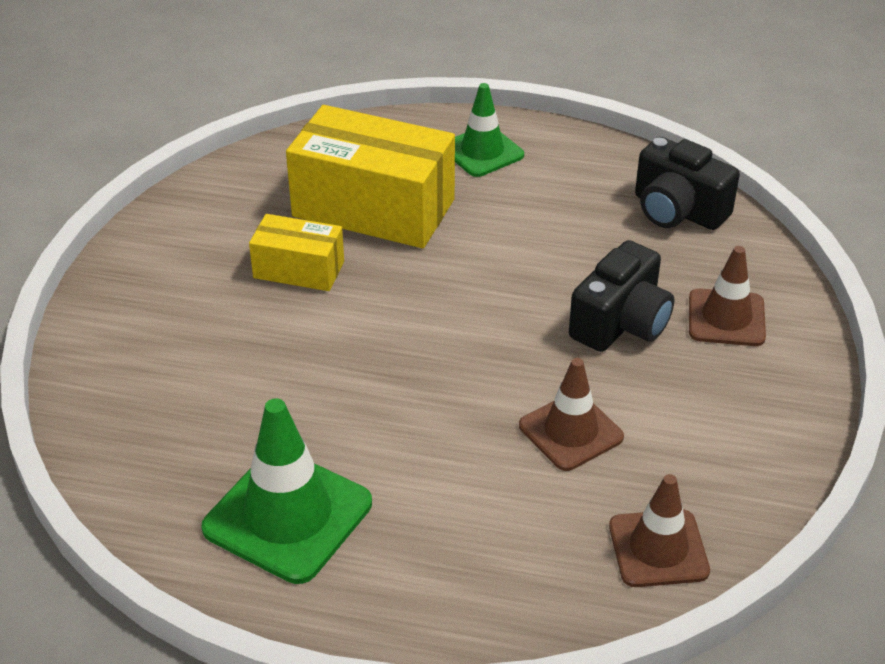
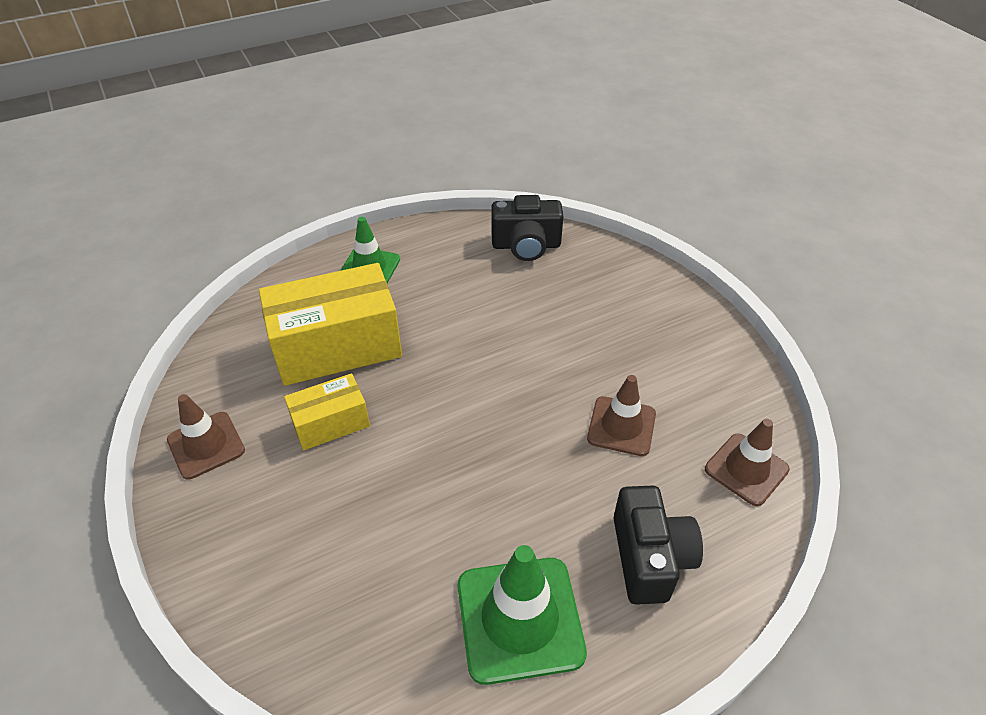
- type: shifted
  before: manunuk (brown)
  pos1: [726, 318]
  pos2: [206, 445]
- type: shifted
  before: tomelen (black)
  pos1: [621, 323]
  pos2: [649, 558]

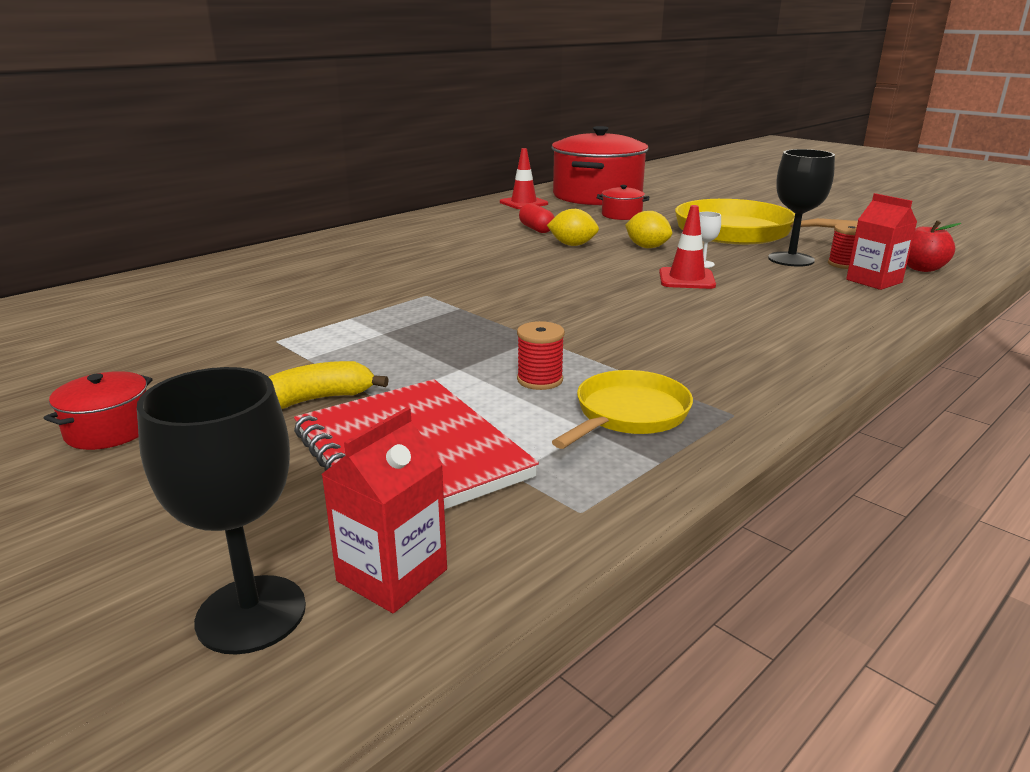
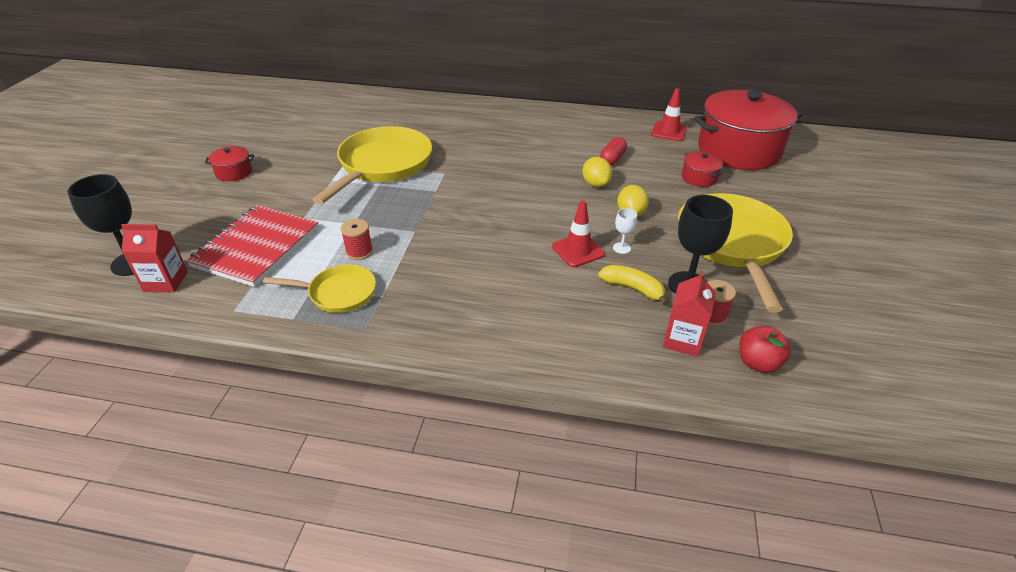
- type: new
  after: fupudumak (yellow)
  pos2: [382, 165]
- type: shifted
  before: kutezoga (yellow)
  pos1: [319, 399]
  pos2: [632, 289]

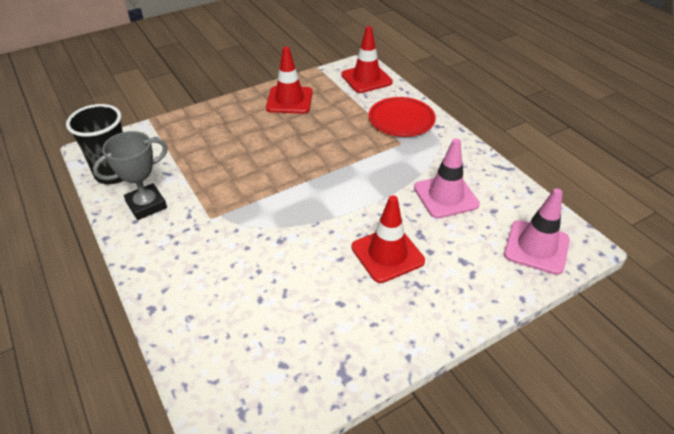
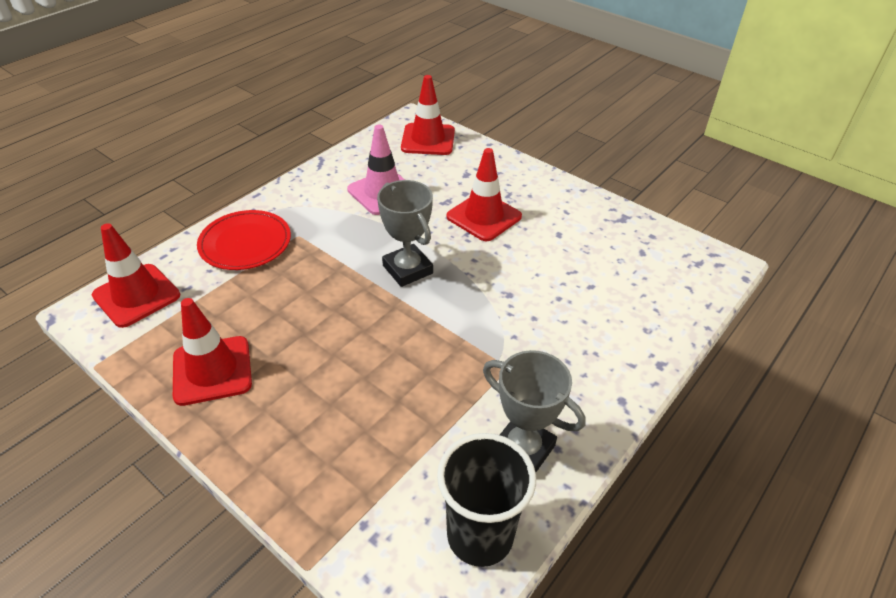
- type: new
  after: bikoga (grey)
  pos2: [407, 269]
- type: repainted
  before: manunuk (pink)
  after: manunuk (red)
  pos1: [536, 247]
  pos2: [428, 140]

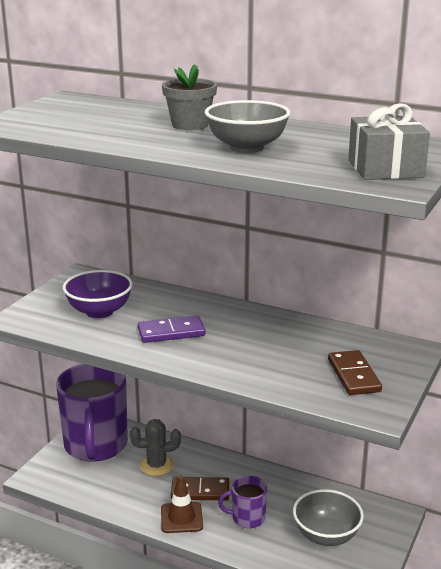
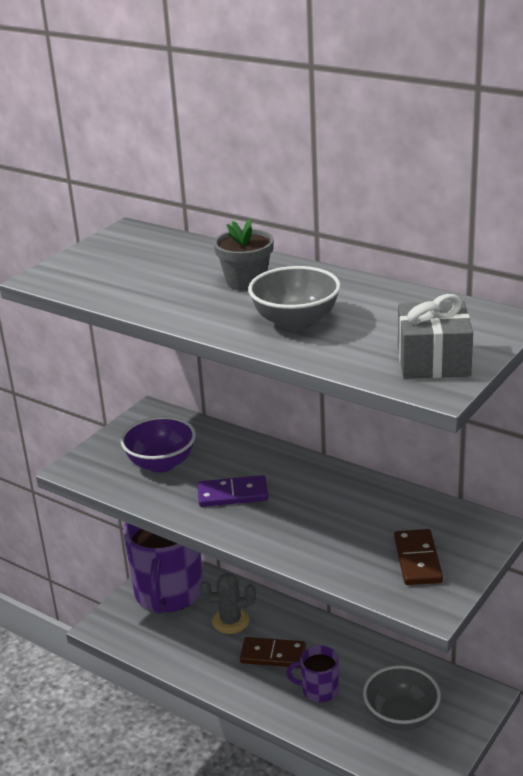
- type: gone
  before: manunuk (brown)
  pos1: [181, 518]

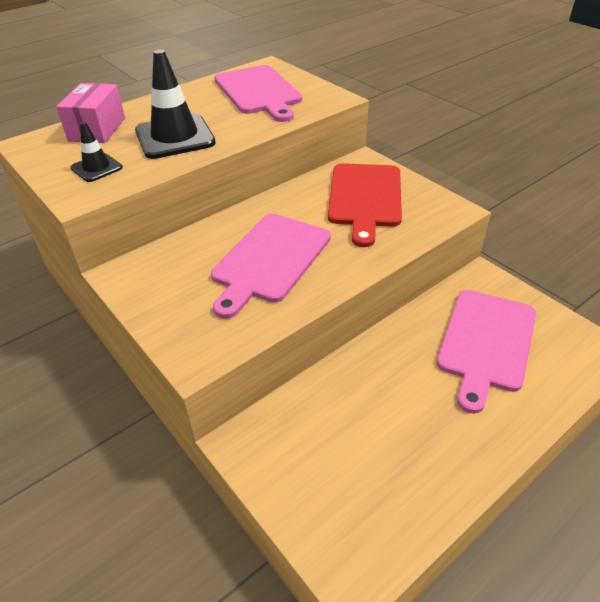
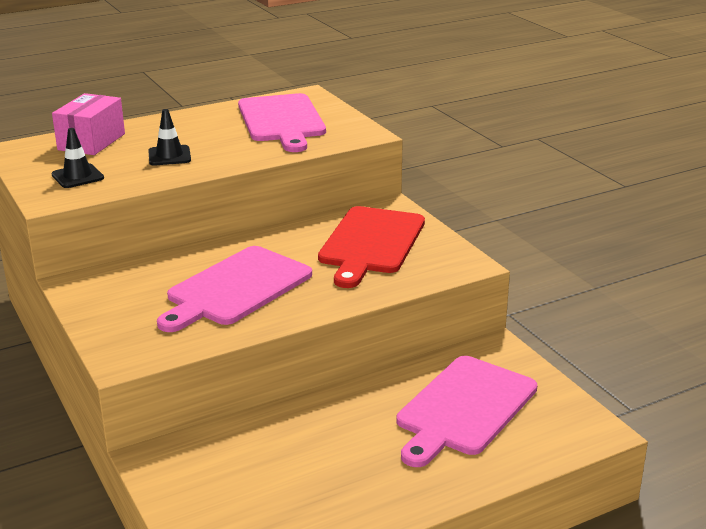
- type: scaled
  before: manunuk (black)
  pos1: [175, 137]
  pos2: [169, 156]
  scale: 0.53

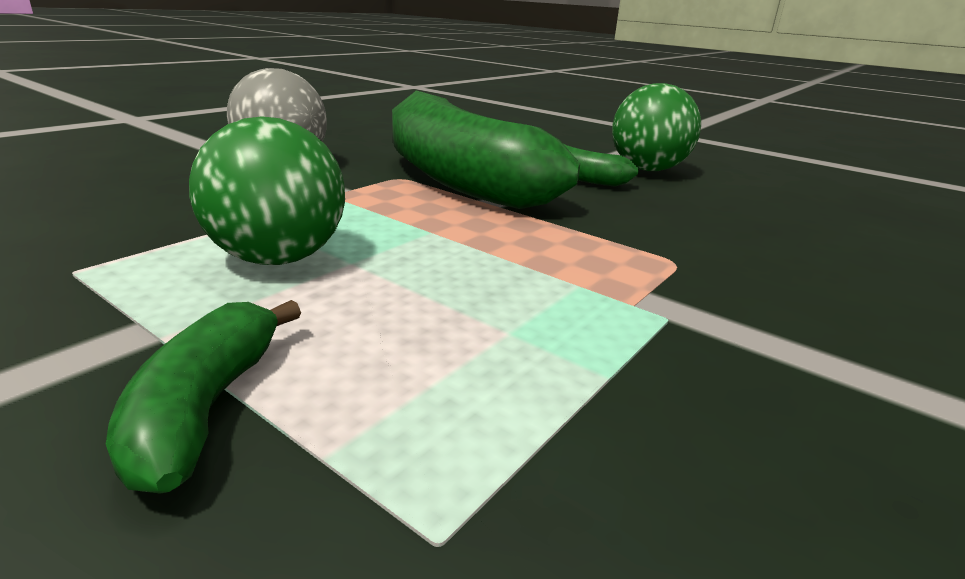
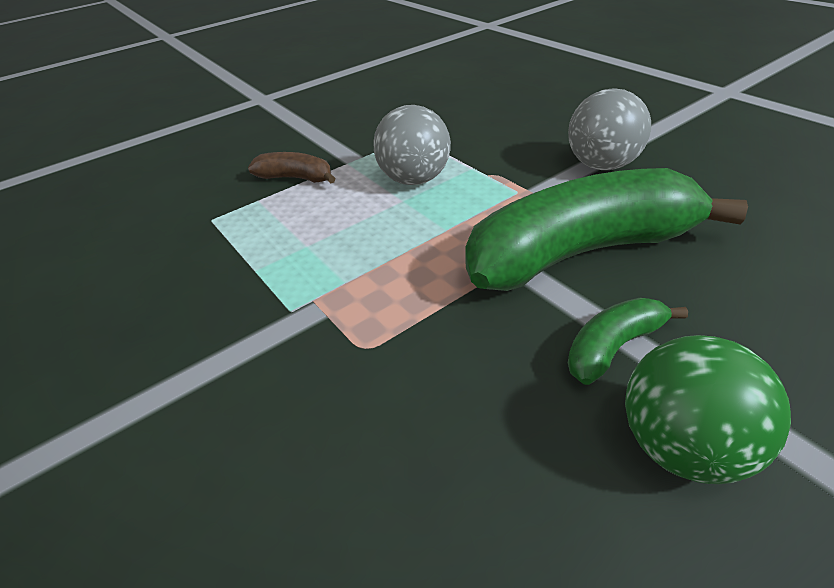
- type: repainted
  before: kutezoga (green)
  after: kutezoga (brown)
  pos1: [206, 408]
  pos2: [296, 178]
- type: repainted
  before: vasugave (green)
  after: vasugave (grey)
  pos1: [278, 258]
  pos2: [414, 179]

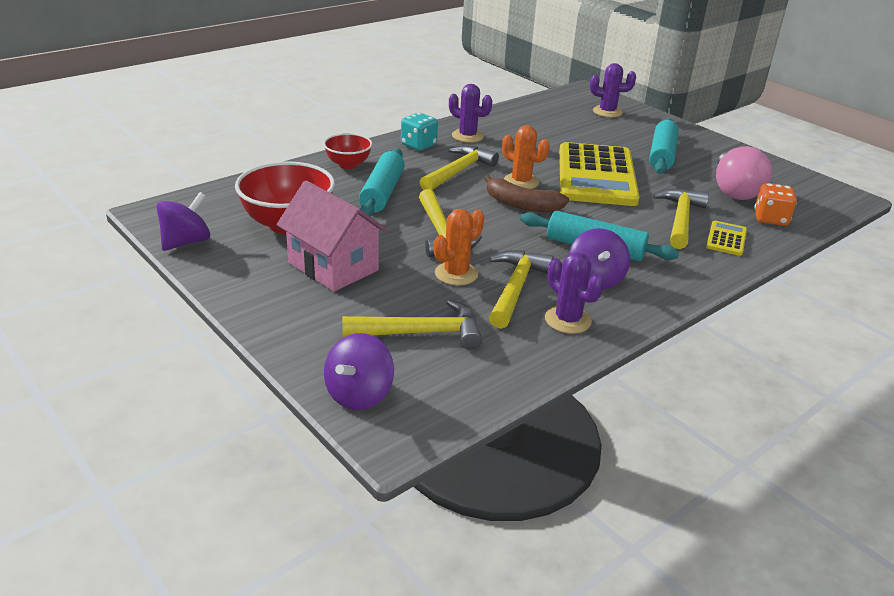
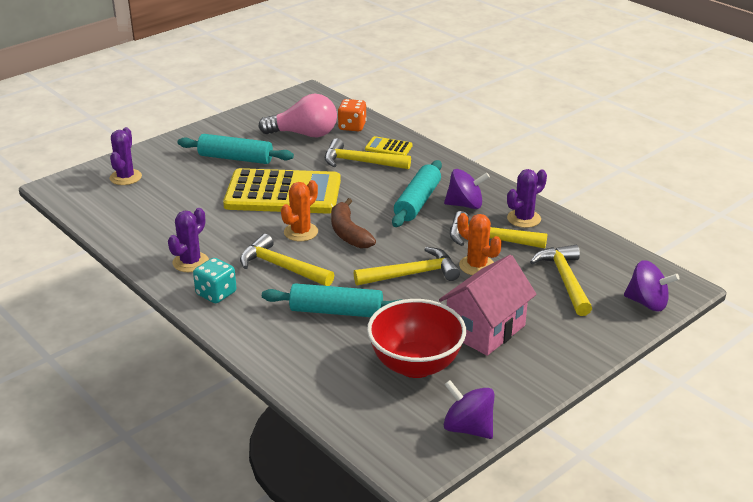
- type: rotated
  before: kutezoga (brown)
  pos1: [521, 205]
  pos2: [348, 233]
  turn: 135
- type: gone
  before: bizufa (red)
  pos1: [348, 164]

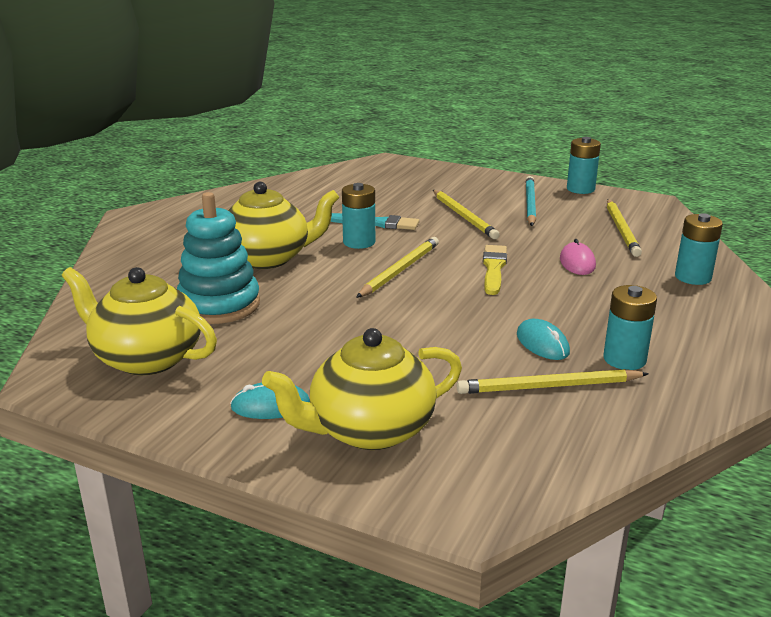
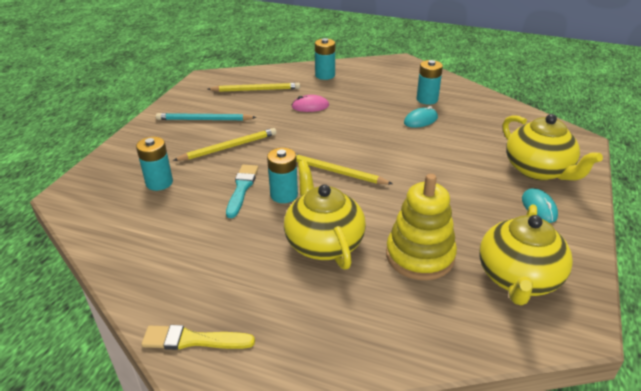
- type: shifted
  before: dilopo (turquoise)
  pos1: [580, 189]
  pos2: [159, 183]
- type: shifted
  before: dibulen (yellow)
  pos1: [494, 268]
  pos2: [193, 340]
- type: repainted
  before: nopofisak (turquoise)
  after: nopofisak (yellow)
  pos1: [219, 305]
  pos2: [420, 256]
- type: gone
  before: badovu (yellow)
  pos1: [548, 387]

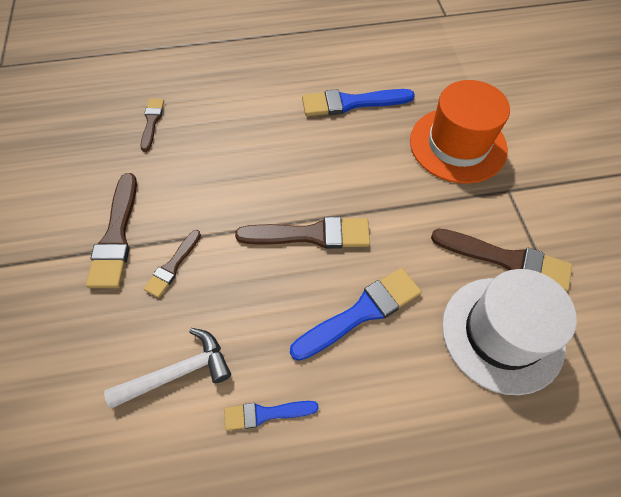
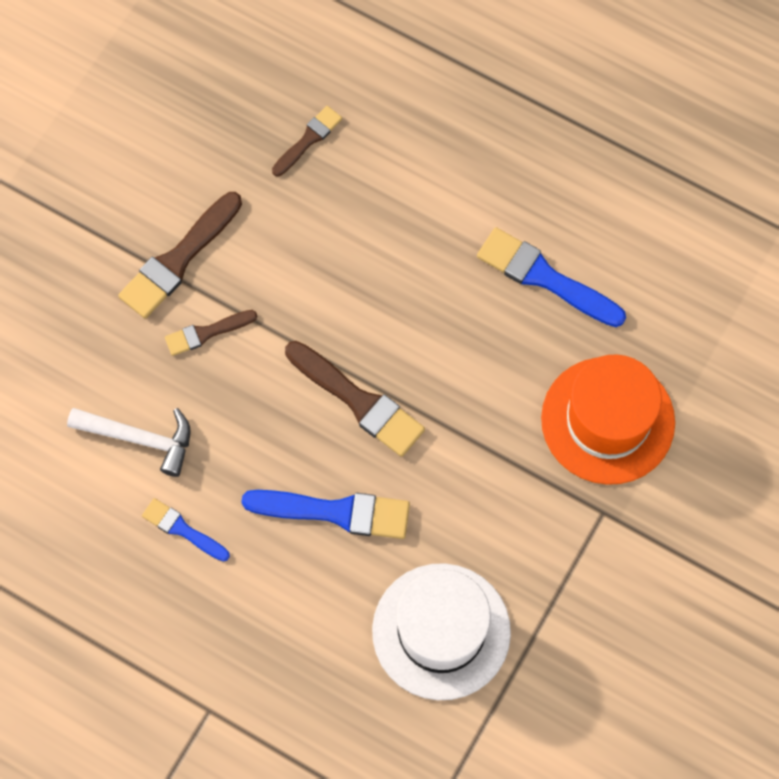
- type: gone
  before: dibulen (brown)
  pos1: [506, 260]

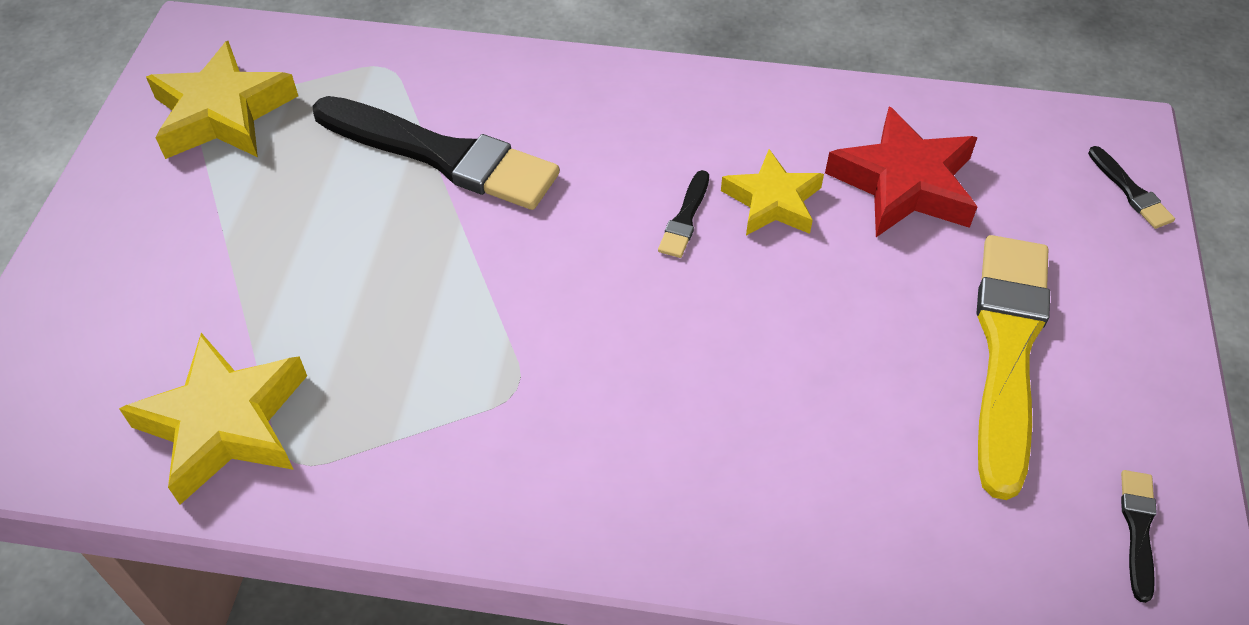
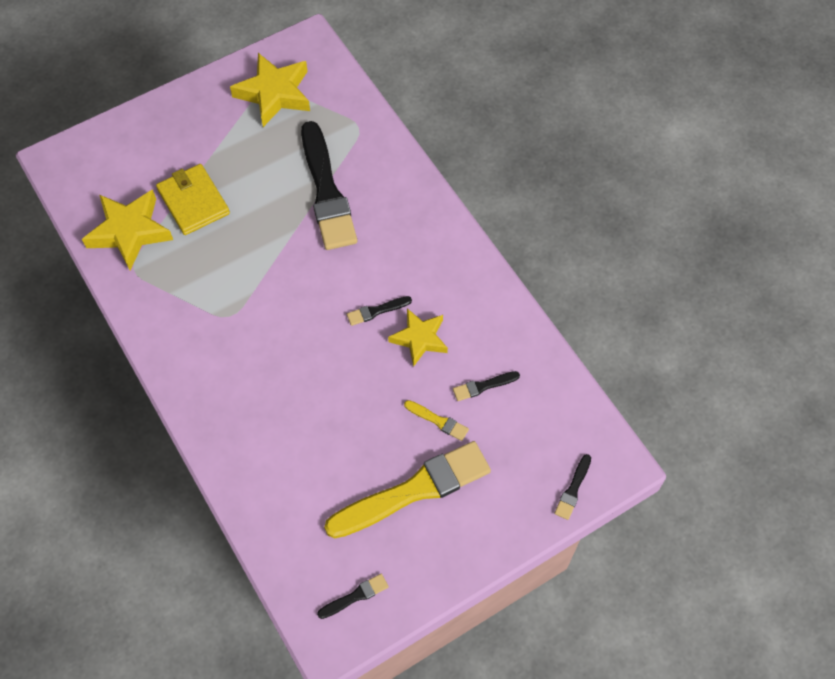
- type: new
  after: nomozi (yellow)
  pos2: [193, 201]
- type: new
  after: dibulen (yellow)
  pos2: [438, 421]
- type: swapped
  before: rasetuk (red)
  after: dibulen (black)
  pos1: [904, 183]
  pos2: [483, 386]

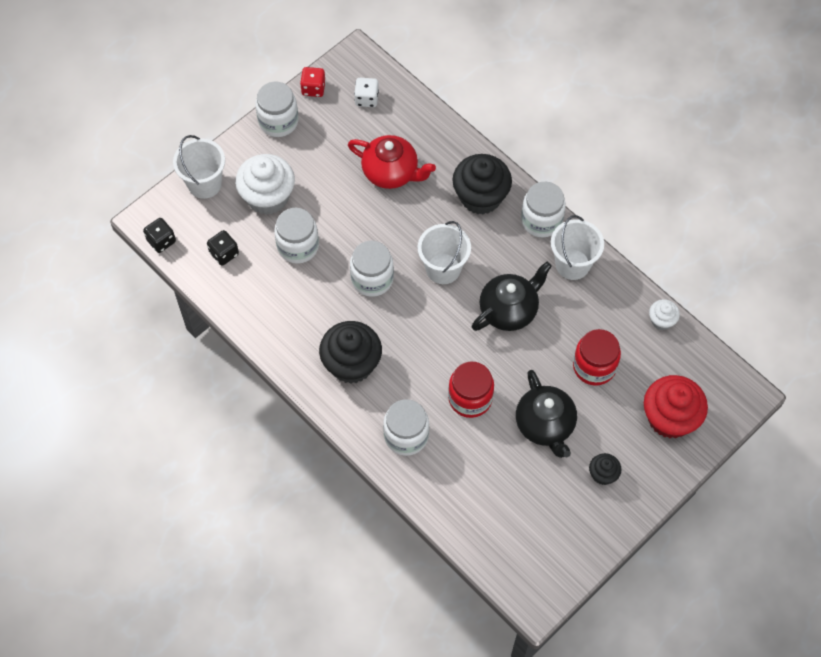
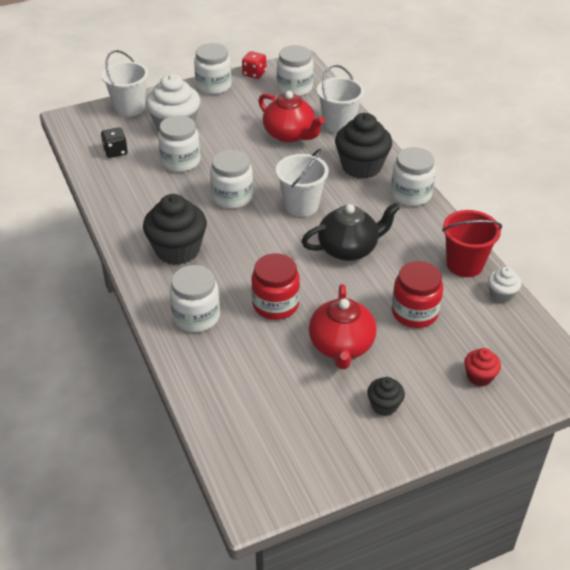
- type: swapped
  before: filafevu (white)
  after: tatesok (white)
  pos1: [366, 99]
  pos2: [294, 88]
- type: repainted
  before: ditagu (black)
  after: ditagu (red)
  pos1: [545, 425]
  pos2: [341, 346]
- type: shifted
  before: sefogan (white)
  pos1: [572, 264]
  pos2: [338, 124]
- type: new
  after: sefogan (red)
  pos2: [464, 264]
- type: scaled
  before: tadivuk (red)
  pos1: [670, 418]
  pos2: [479, 376]
  scale: 0.5
- type: gone
  before: filafevu (black)
  pos1: [161, 241]

